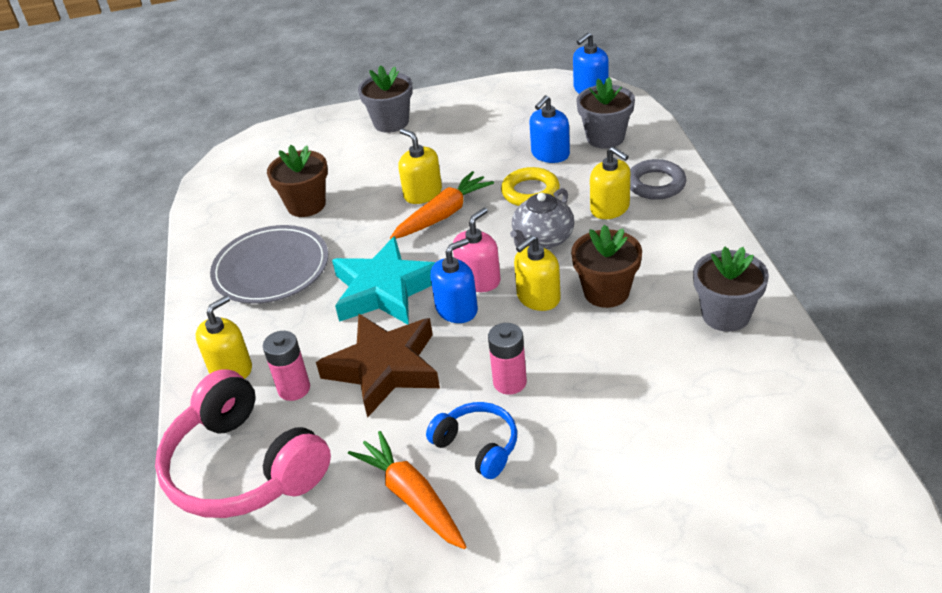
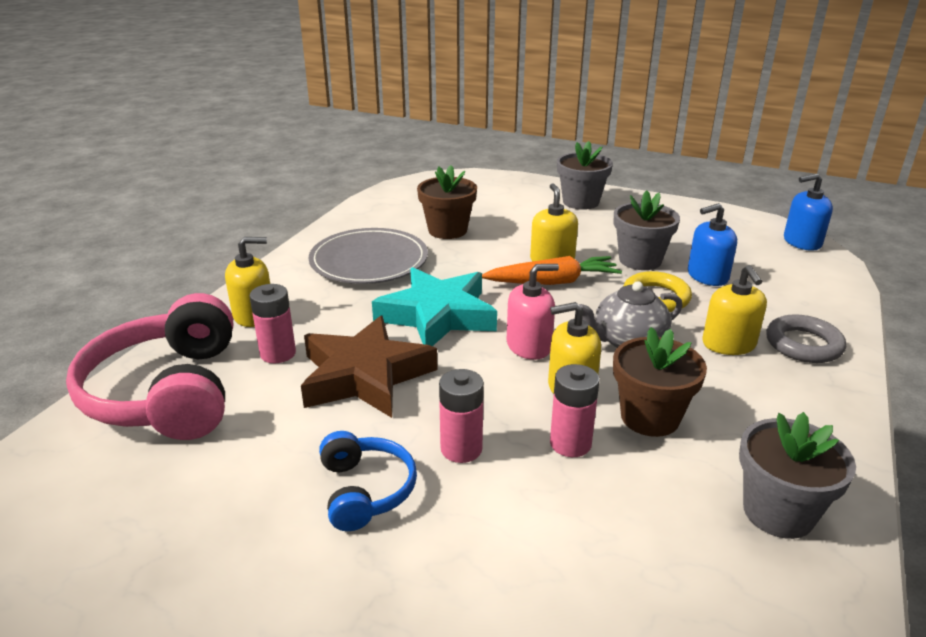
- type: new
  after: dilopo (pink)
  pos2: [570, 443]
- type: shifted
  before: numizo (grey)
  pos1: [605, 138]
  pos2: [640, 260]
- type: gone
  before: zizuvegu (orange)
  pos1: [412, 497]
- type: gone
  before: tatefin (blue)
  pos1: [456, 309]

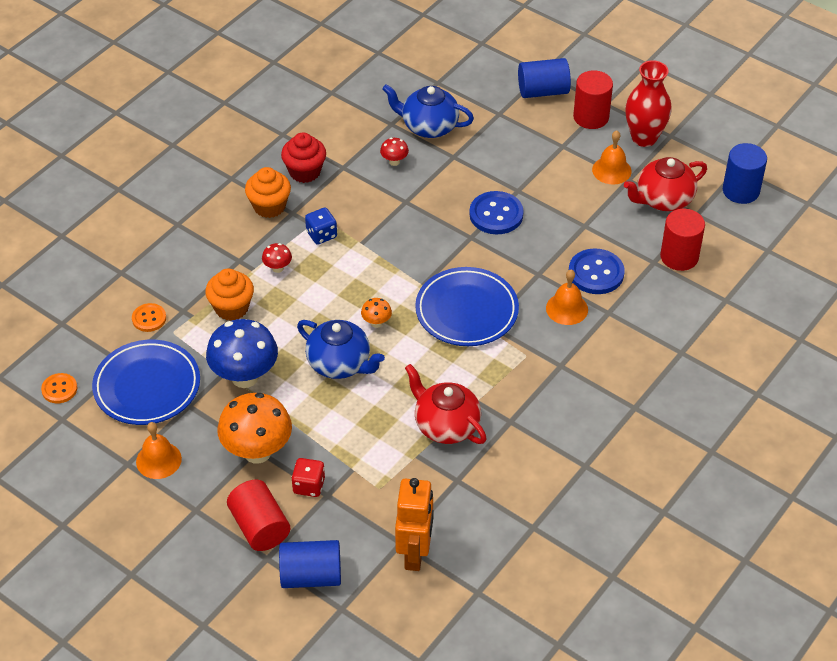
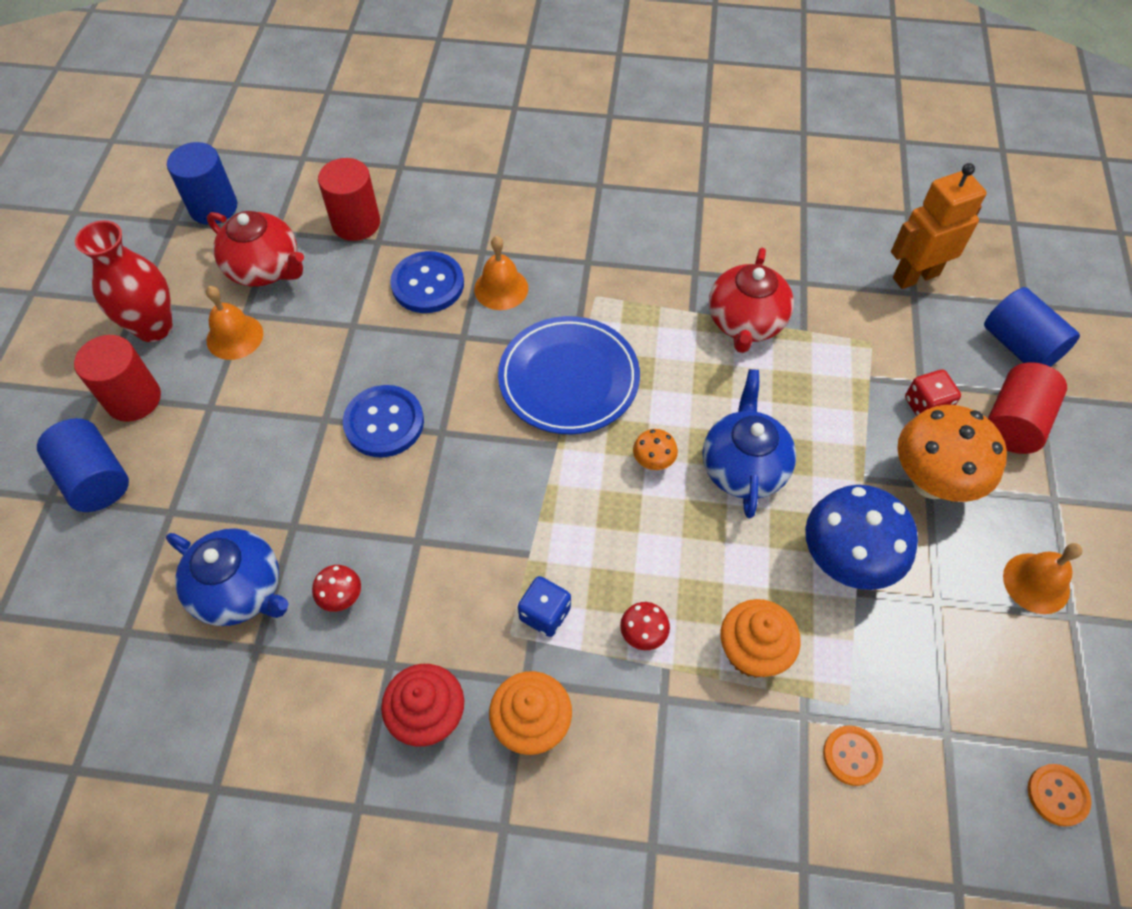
- type: rotated
  before: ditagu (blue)
  pos1: [429, 127]
  pos2: [240, 590]
  turn: -45
- type: gone
  before: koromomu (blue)
  pos1: [147, 386]

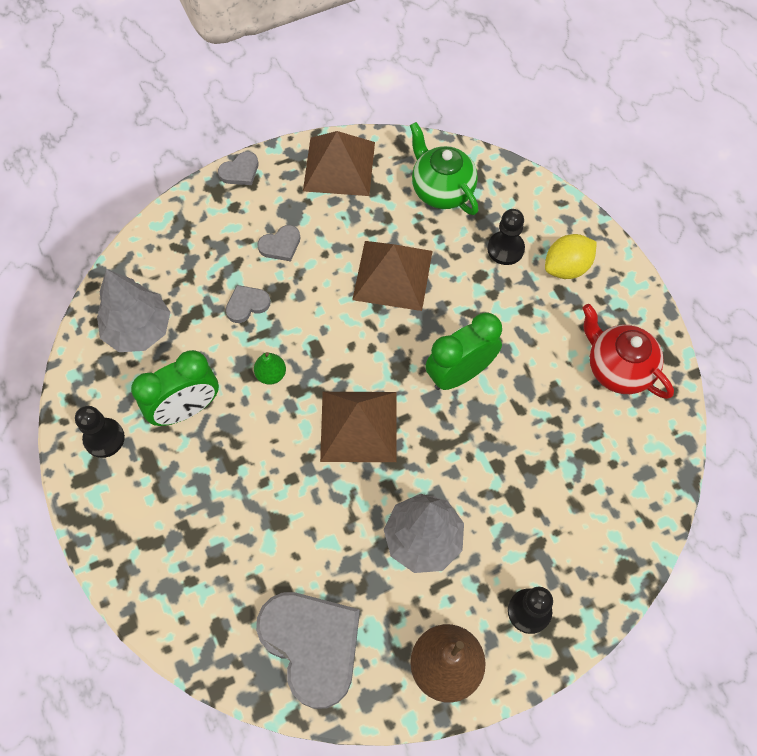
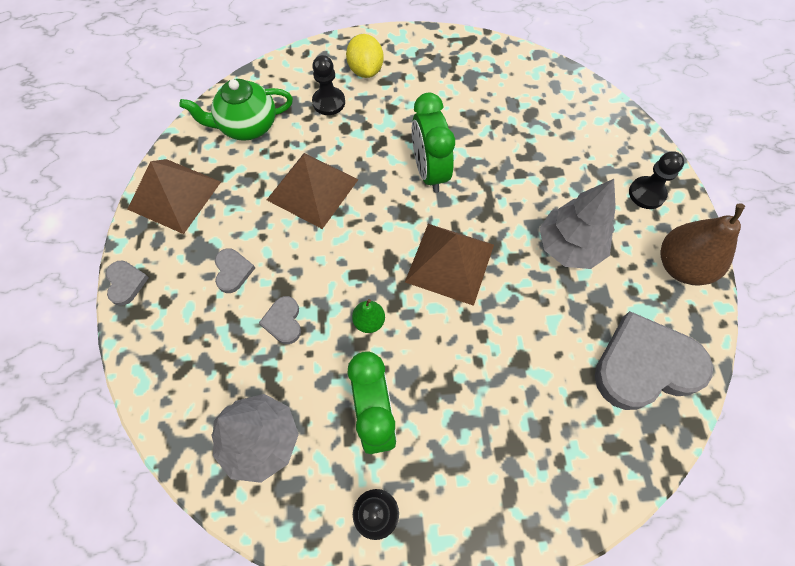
- type: gone
  before: ditagu (red)
  pos1: [617, 368]

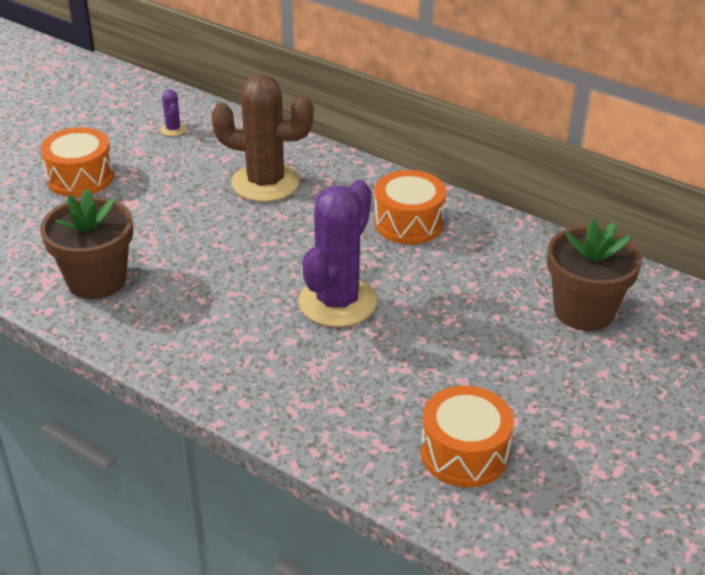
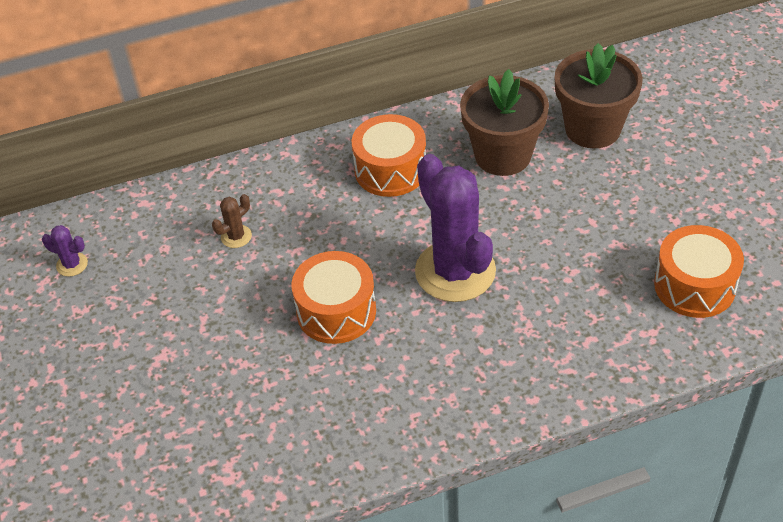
- type: scaled
  before: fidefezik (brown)
  pos1: [265, 183]
  pos2: [236, 236]
  scale: 0.4
- type: shifted
  before: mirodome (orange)
  pos1: [80, 177]
  pos2: [336, 311]
- type: shifted
  before: numizo (brown)
  pos1: [97, 280]
  pos2: [503, 155]

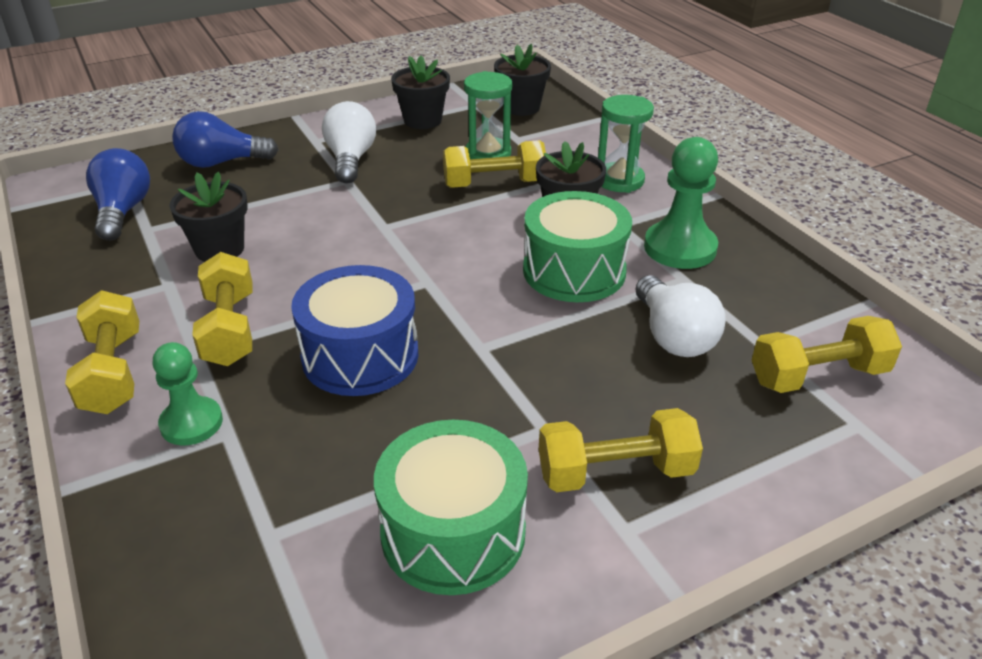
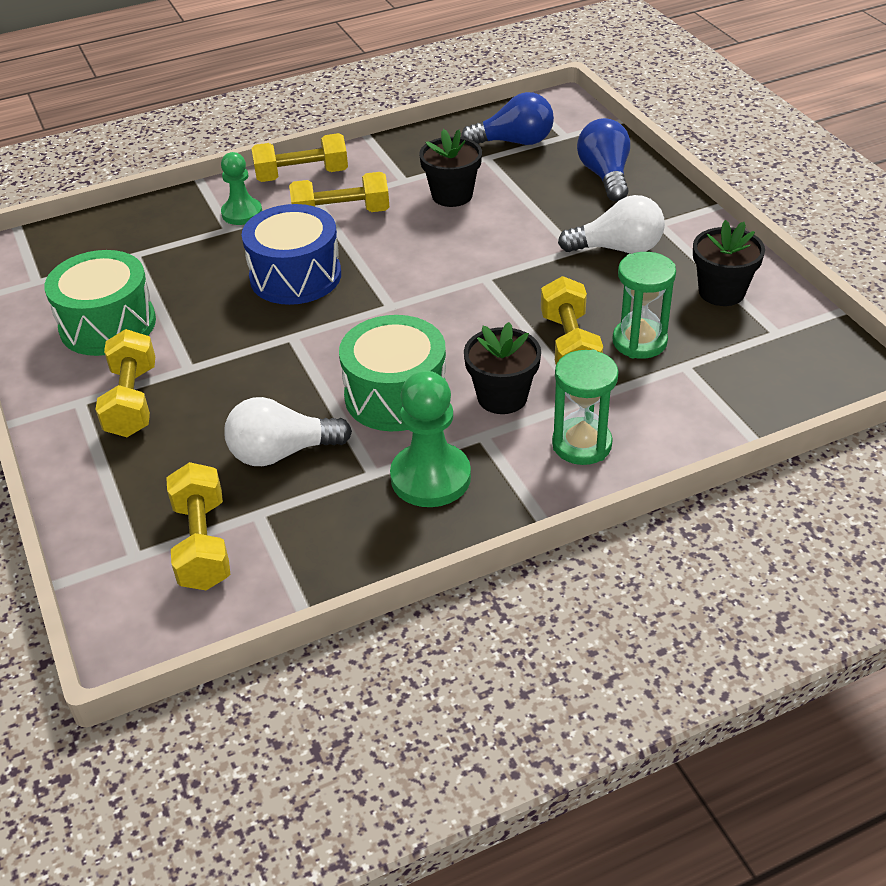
- type: gone
  before: numizo (black)
  pos1: [521, 107]

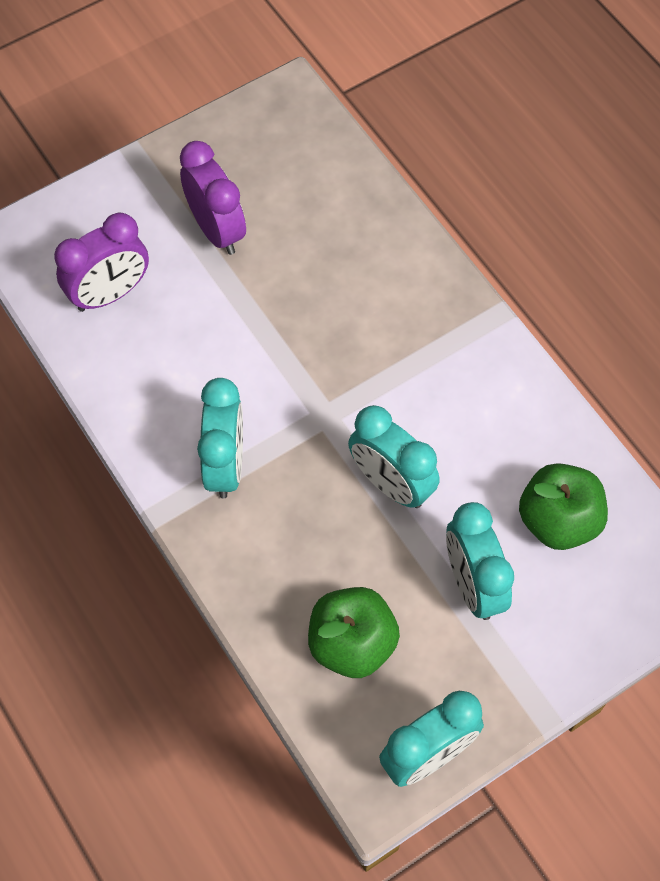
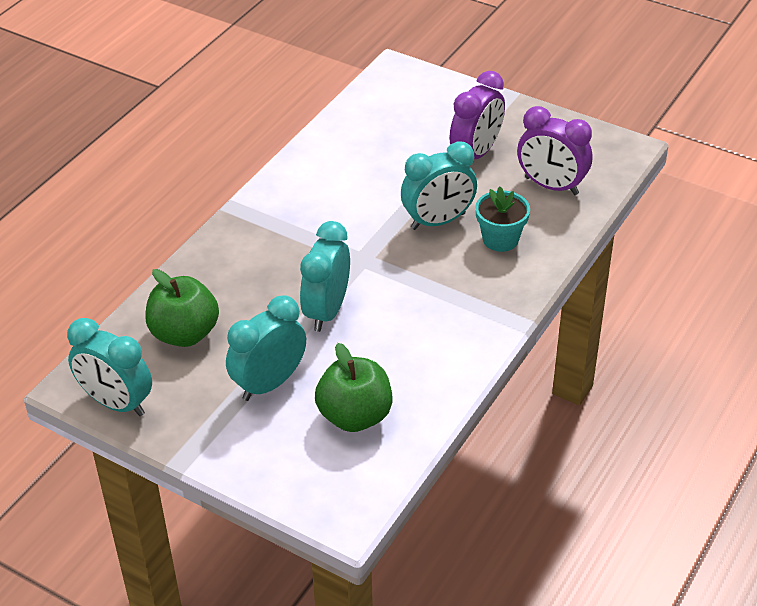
- type: shifted
  before: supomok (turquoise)
  pos1: [225, 464]
  pos2: [438, 221]
- type: new
  after: numizo (turquoise)
  pos2: [500, 239]
- type: shifted
  before: supomok (purple)
  pos1: [110, 294]
  pos2: [551, 186]

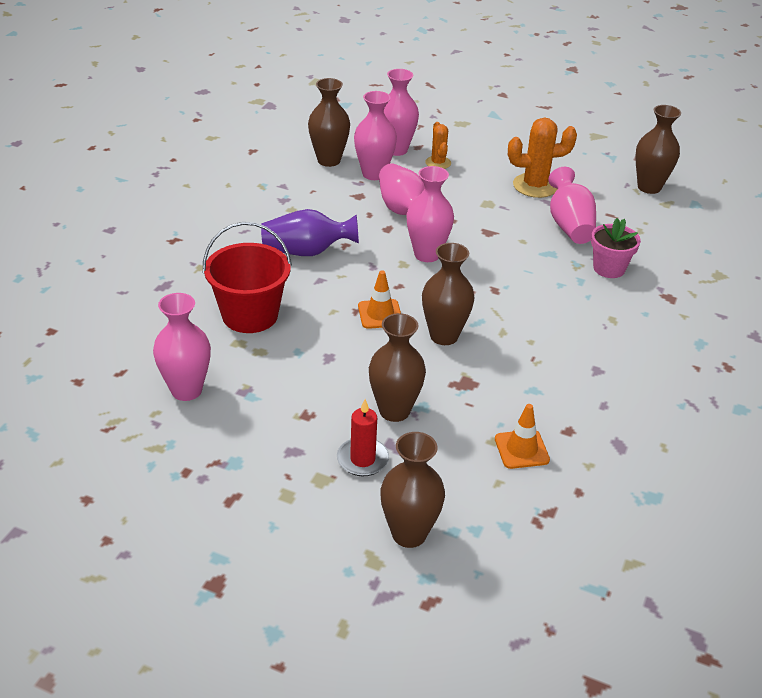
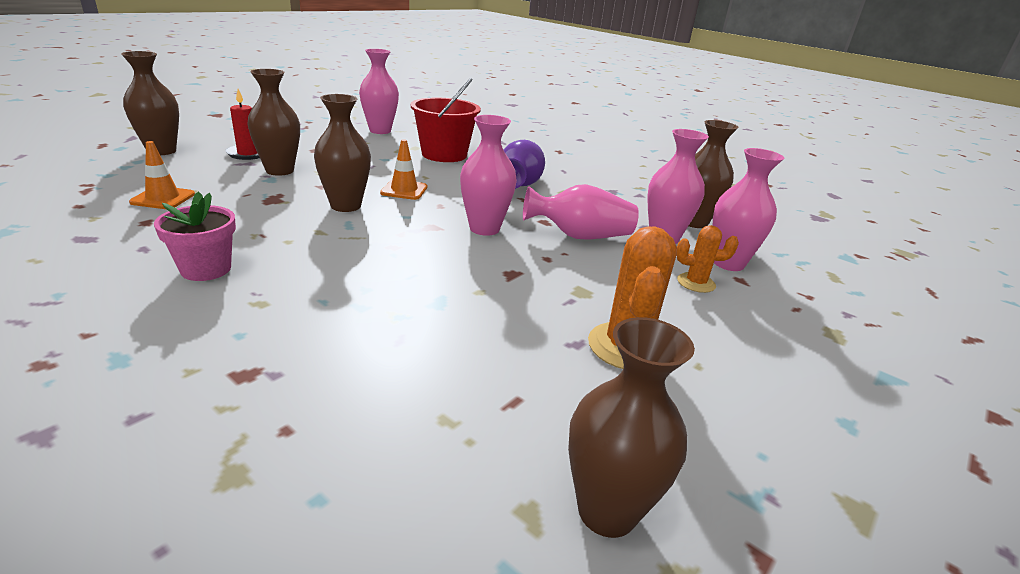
- type: shifted
  before: numizo (pink)
  pos1: [609, 268]
  pos2: [206, 269]
- type: gone
  before: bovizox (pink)
  pos1: [569, 225]

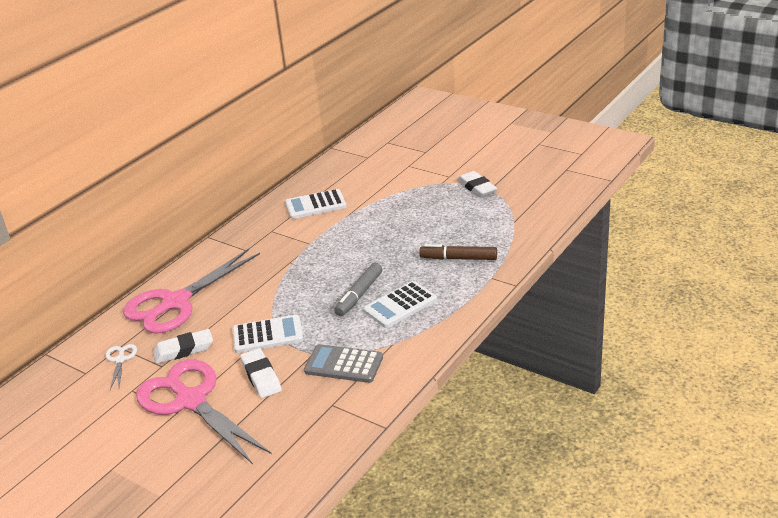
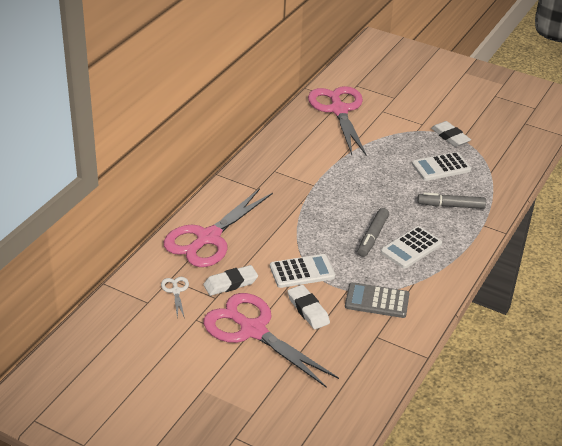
- type: new
  after: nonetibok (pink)
  pos2: [339, 110]
- type: shifted
  before: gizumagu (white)
  pos1: [315, 205]
  pos2: [441, 167]
- type: repainted
  before: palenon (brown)
  after: palenon (grey)
  pos1: [458, 258]
  pos2: [451, 206]

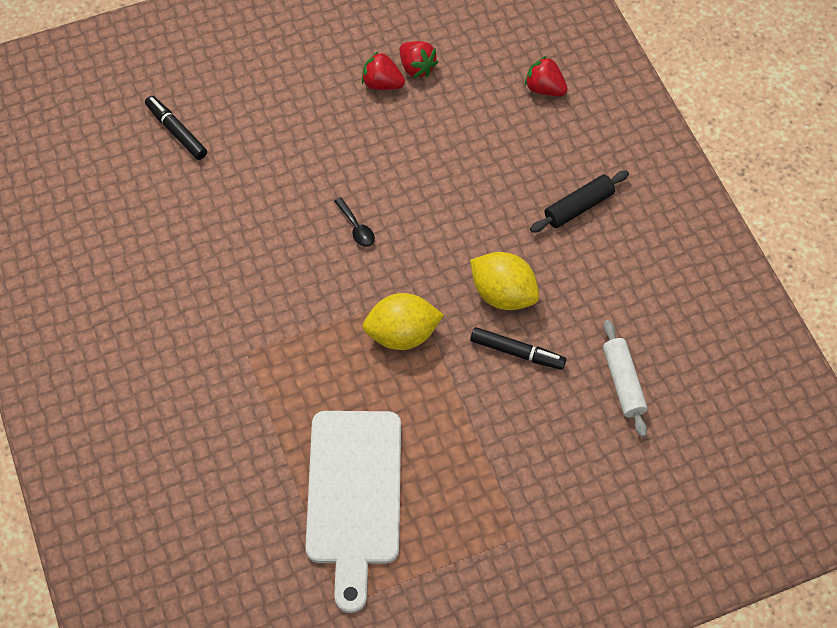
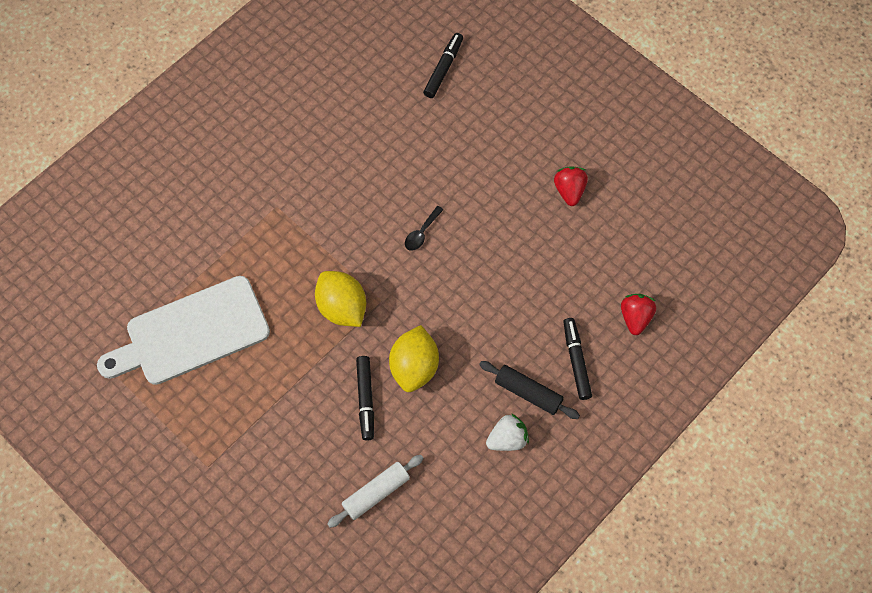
- type: new
  after: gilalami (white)
  pos2: [507, 439]
- type: new
  after: palenon (black)
  pos2: [576, 361]
- type: gone
  before: gilalami (red)
  pos1: [416, 67]

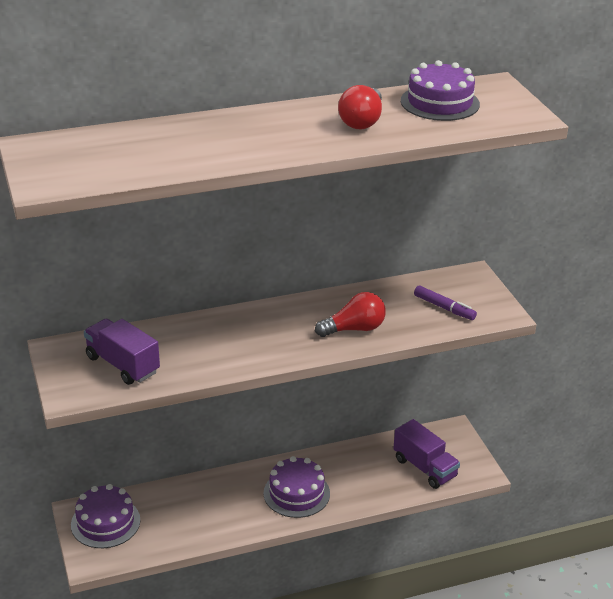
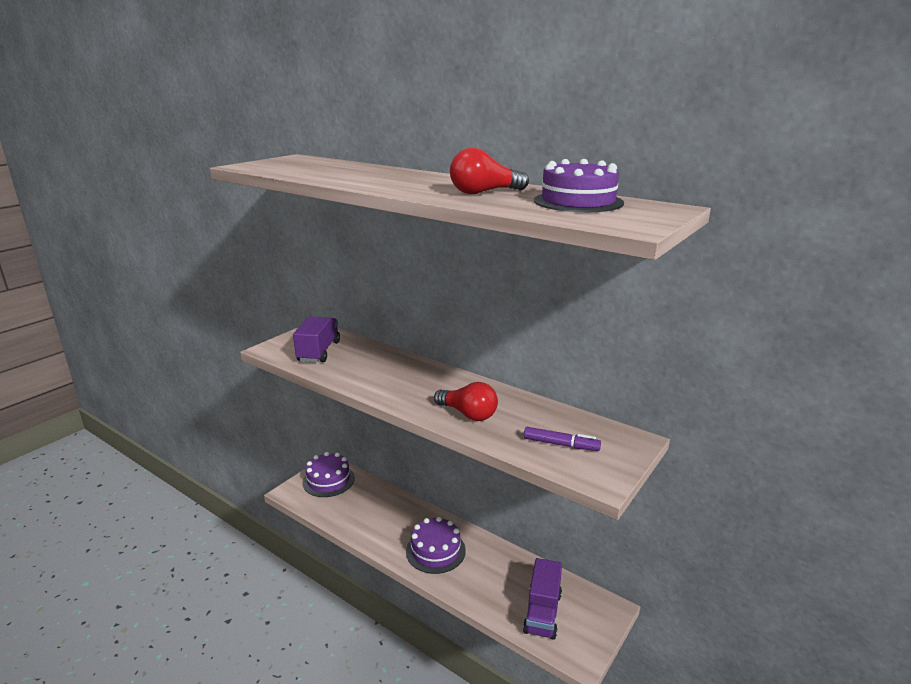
- type: rotated
  before: palenon (purple)
  pos1: [444, 308]
  pos2: [561, 444]
  turn: -75

